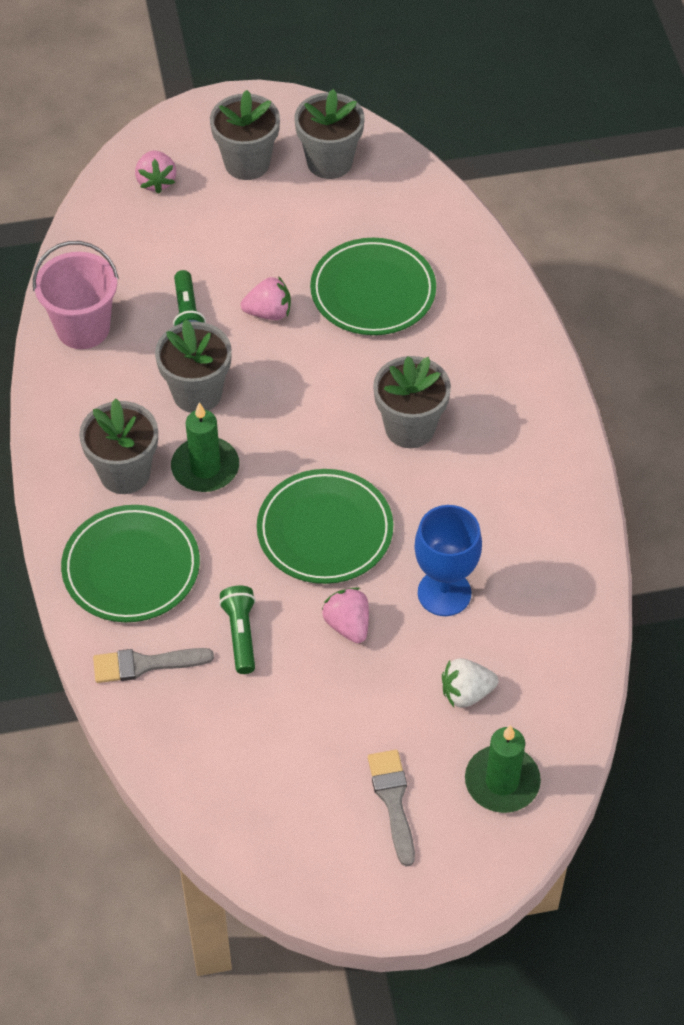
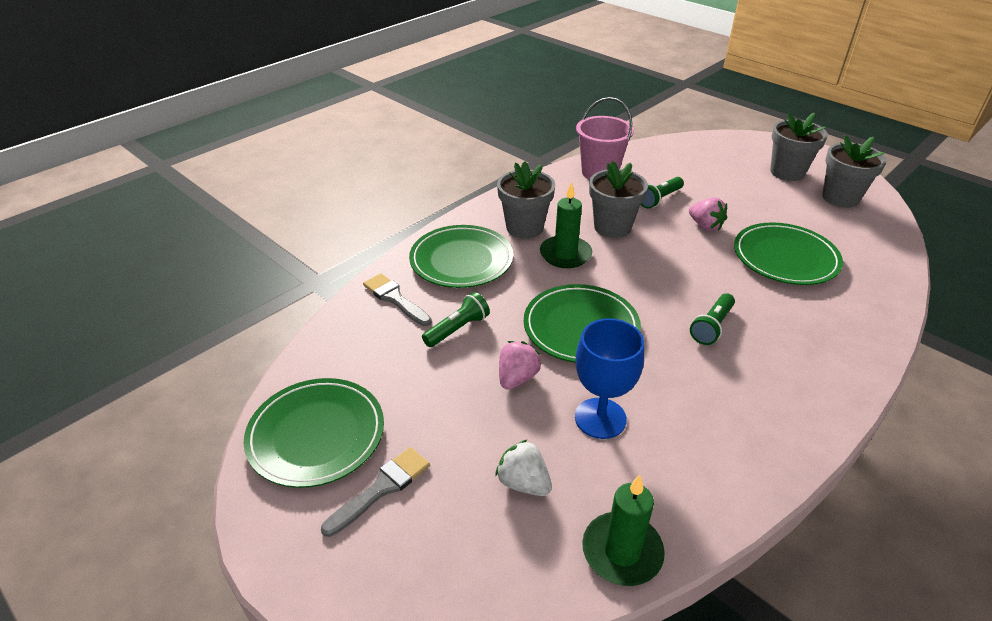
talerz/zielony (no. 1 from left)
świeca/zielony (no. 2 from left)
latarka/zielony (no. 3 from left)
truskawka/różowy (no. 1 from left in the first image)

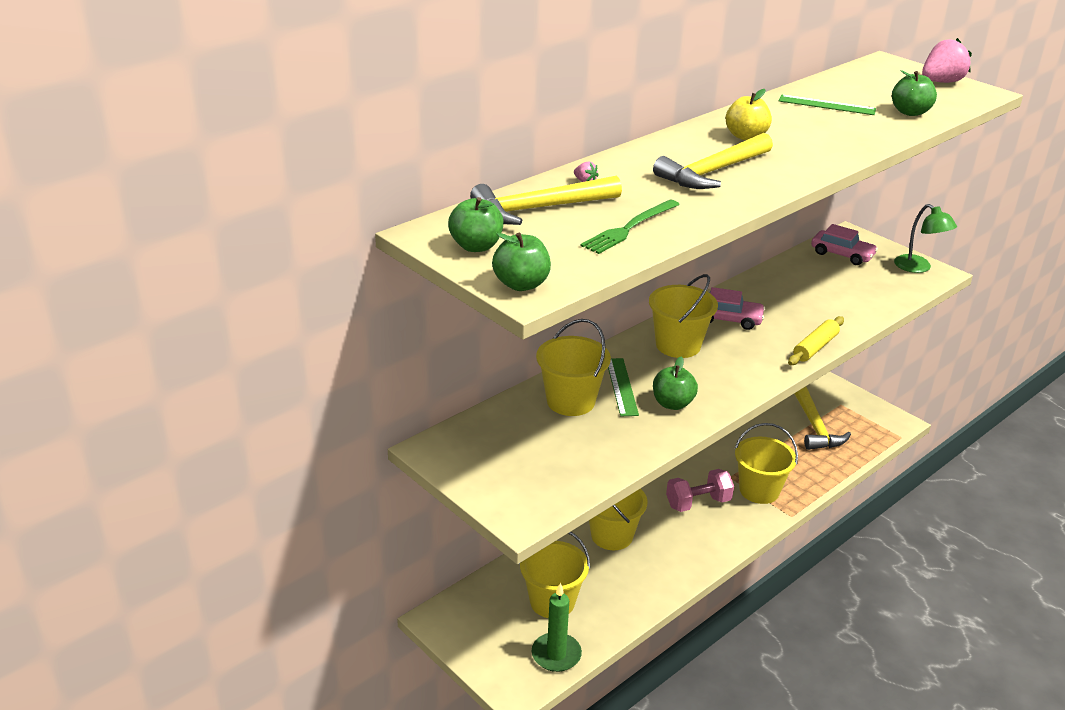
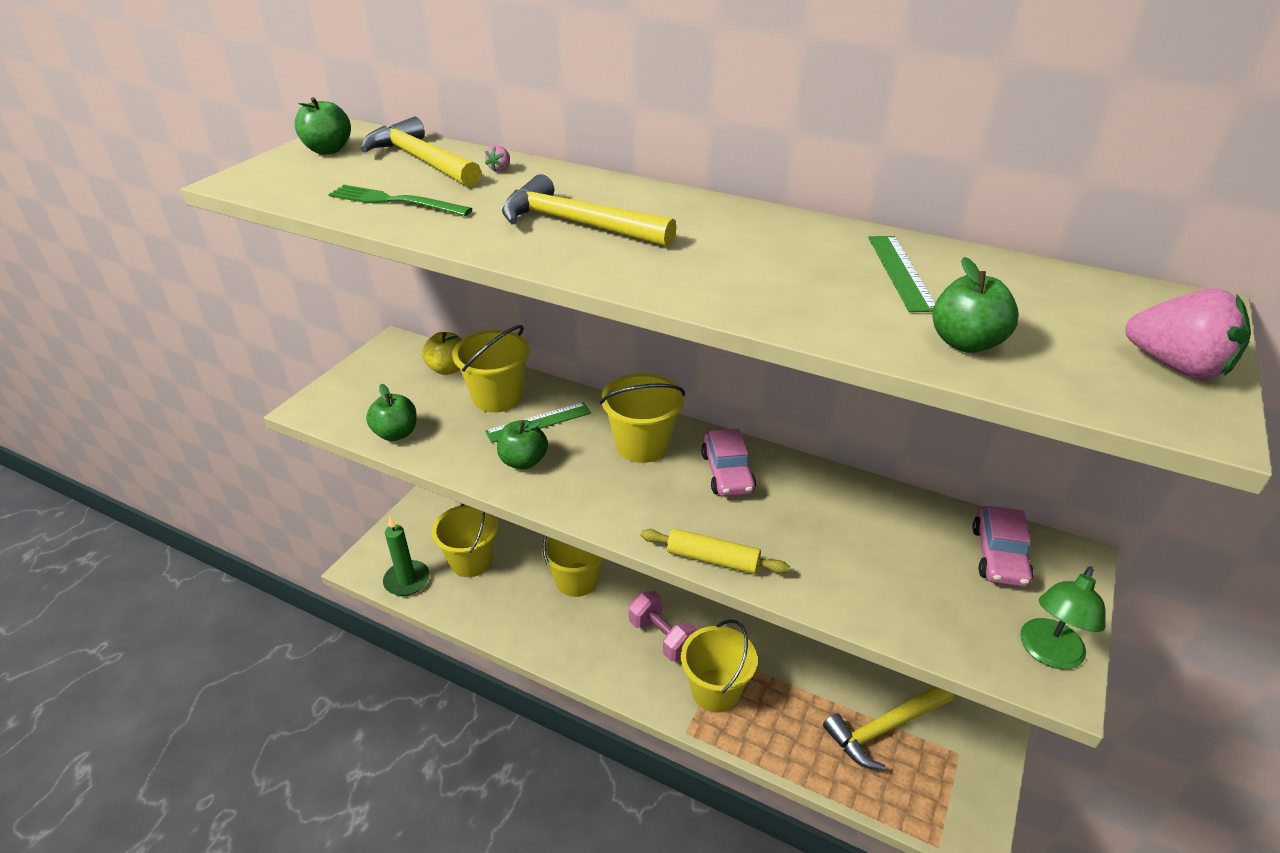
jabłko/zielony (no. 2 from left)
jabłko/żółty

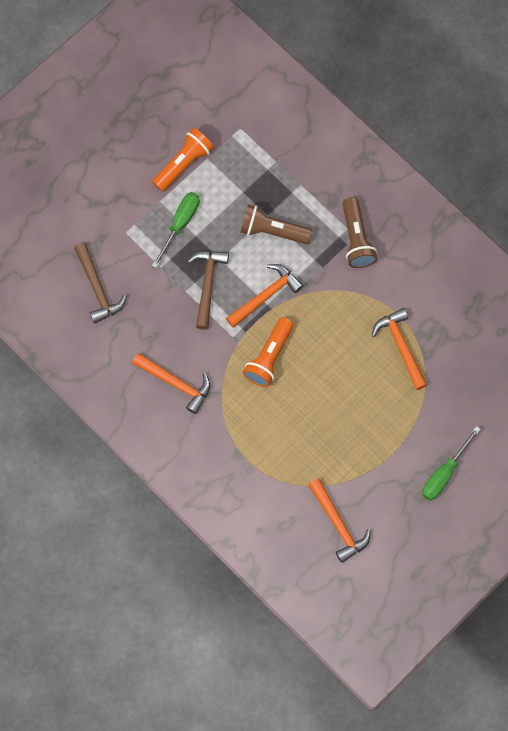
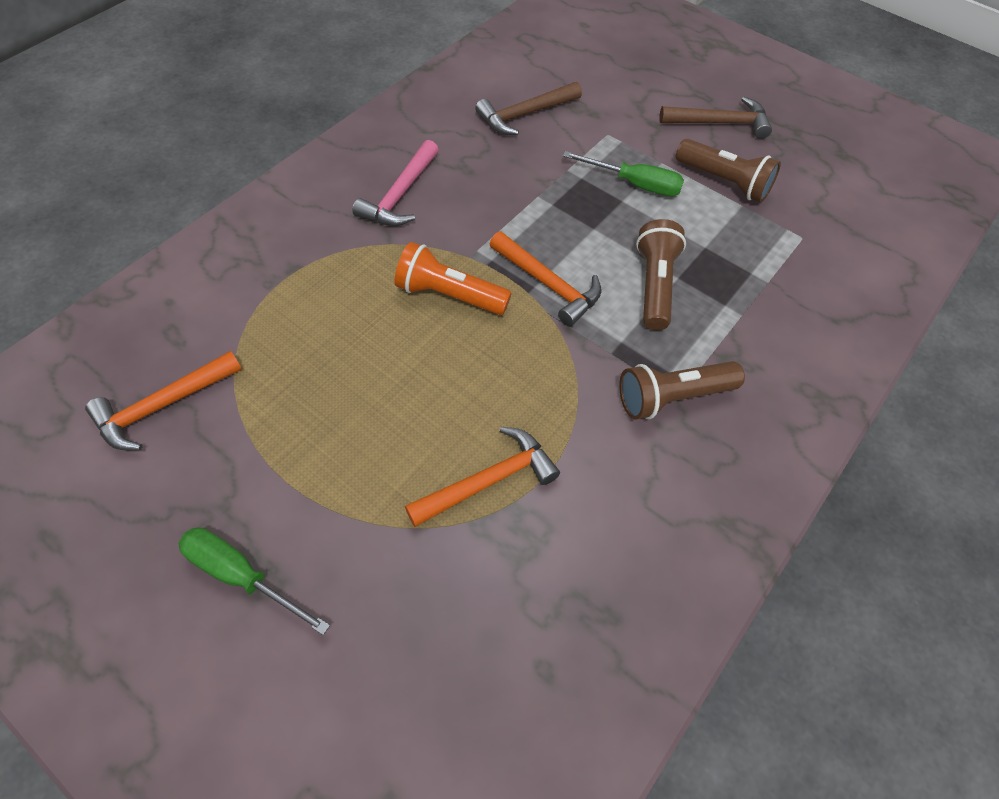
młotek/różowy
młotek/brązowy (no. 2 from left)
latarka/brązowy (no. 3 from left)

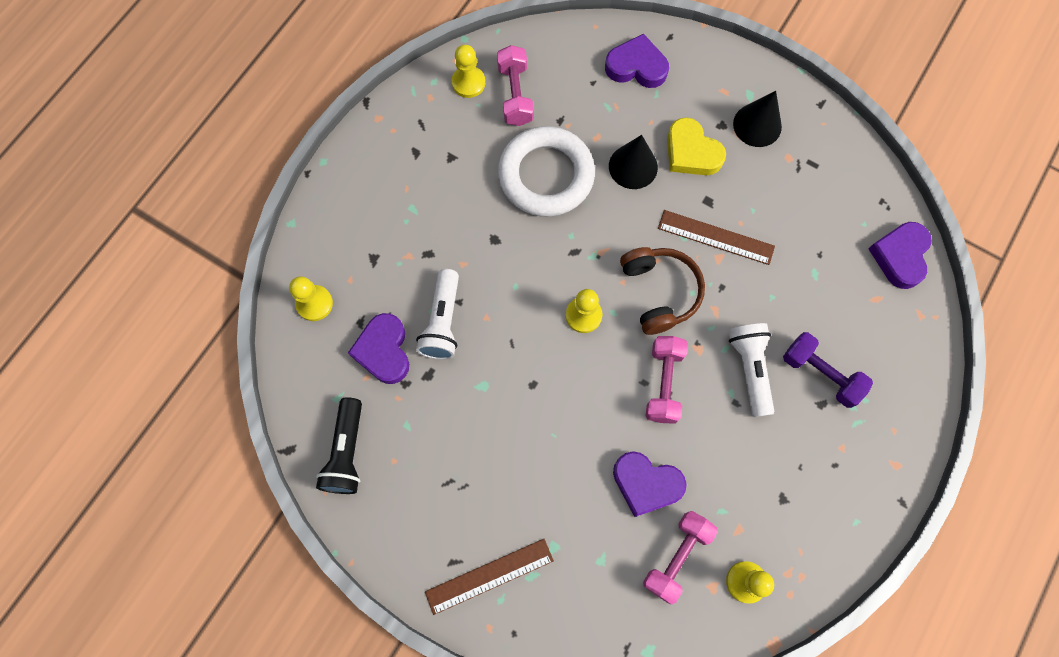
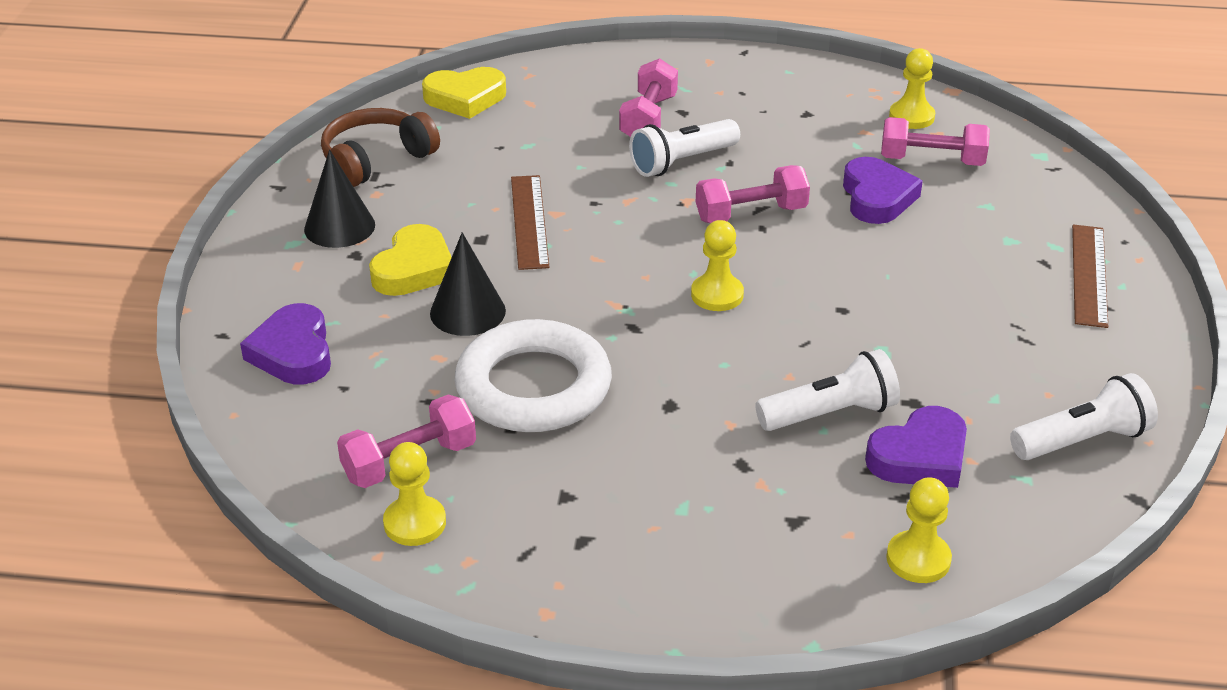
słuchawki/brązowy
serce/żółty (no. 2 from left)
hantel/różowy (no. 2 from left)
latarka/biały (no. 3 from left)
linijka/brązowy (no. 2 from left)

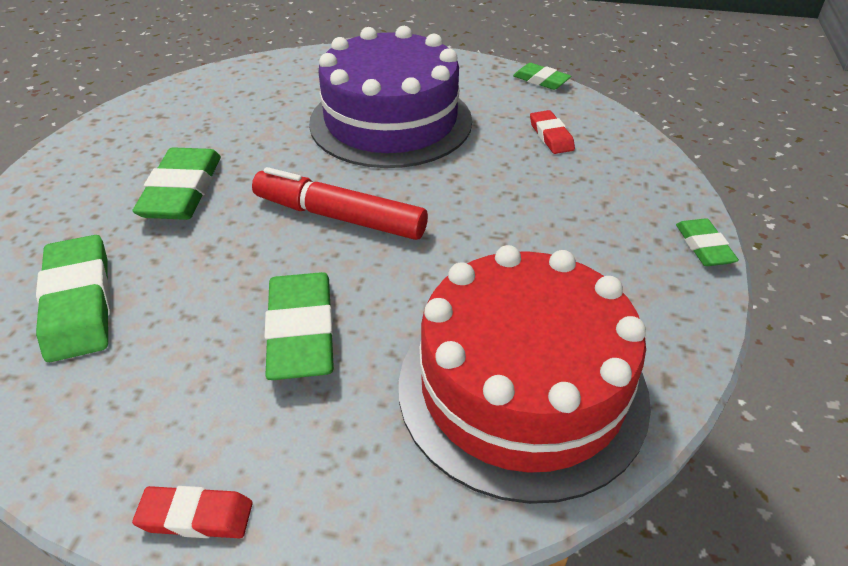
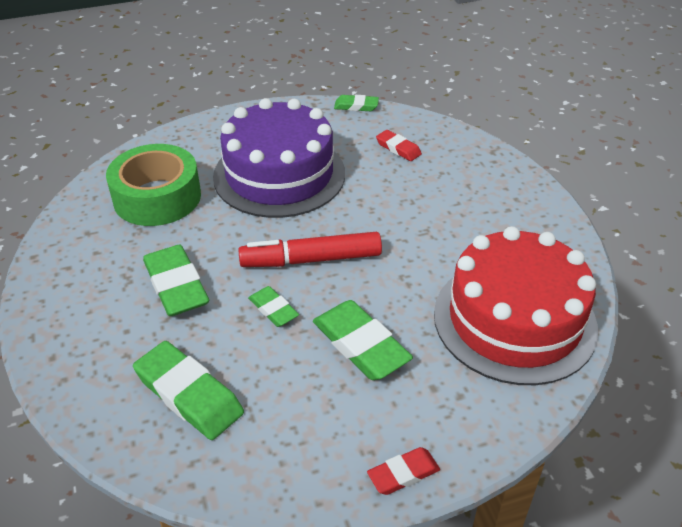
taśma klejąca/zielony
gumka do mazania/zielony (no. 3 from left)

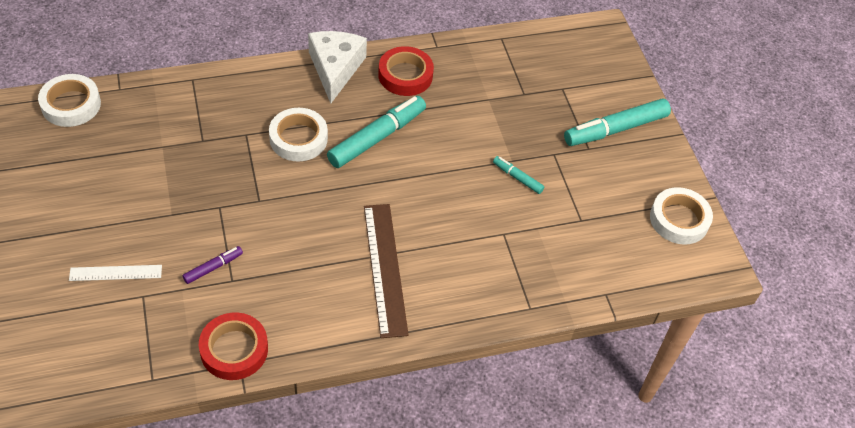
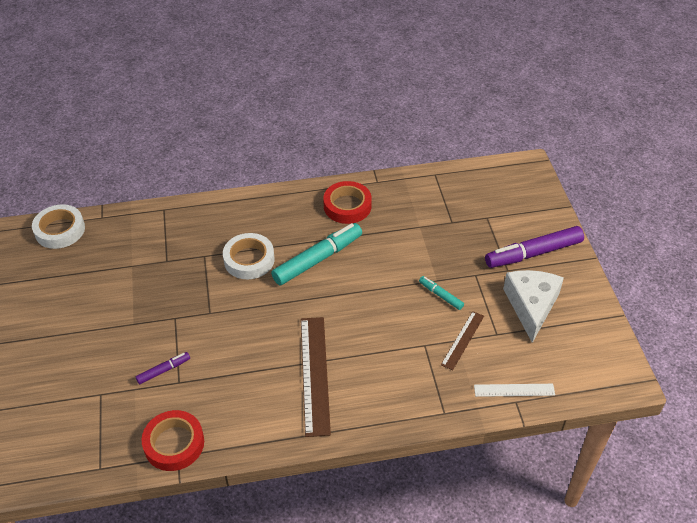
linijka/brązowy (no. 2 from left)
linijka/biały
flamaster/fioletowy (no. 2 from left)
ser/biały
taśma klejąca/biały (no. 3 from left in the first image)

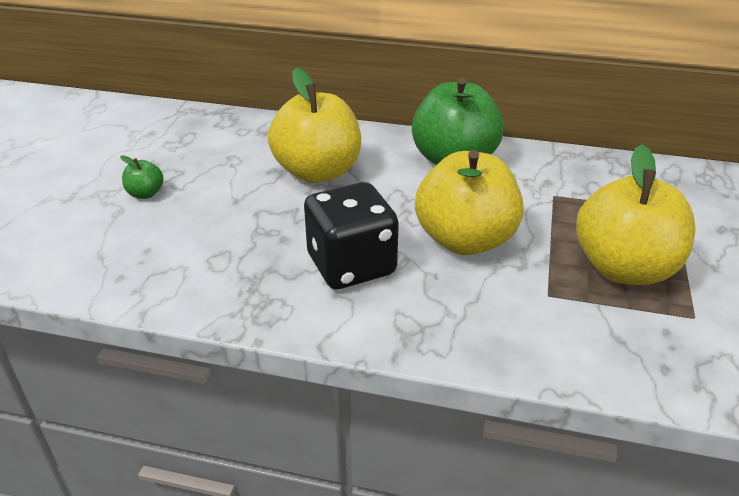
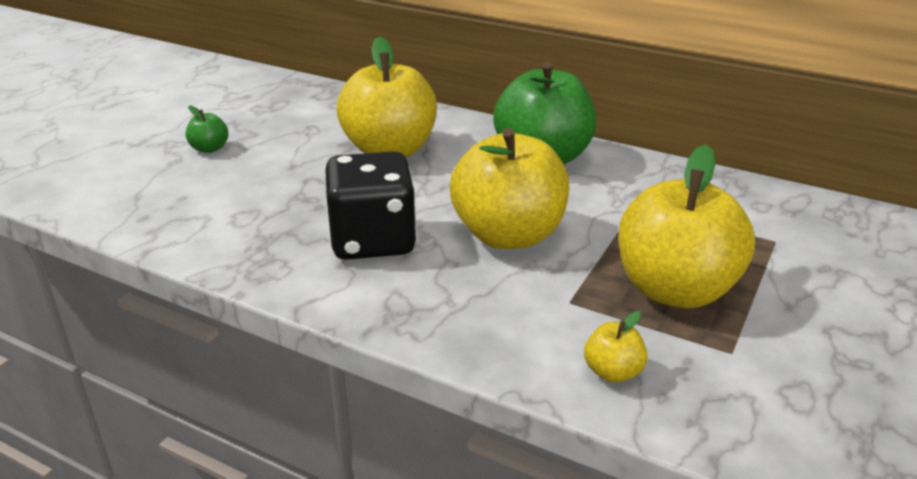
jabłko/żółty (no. 3 from left)

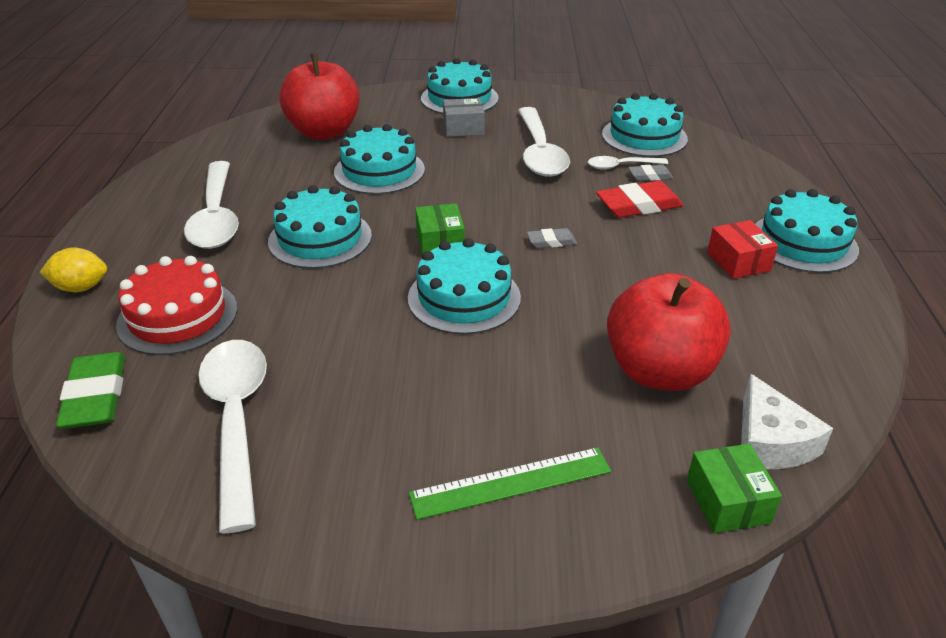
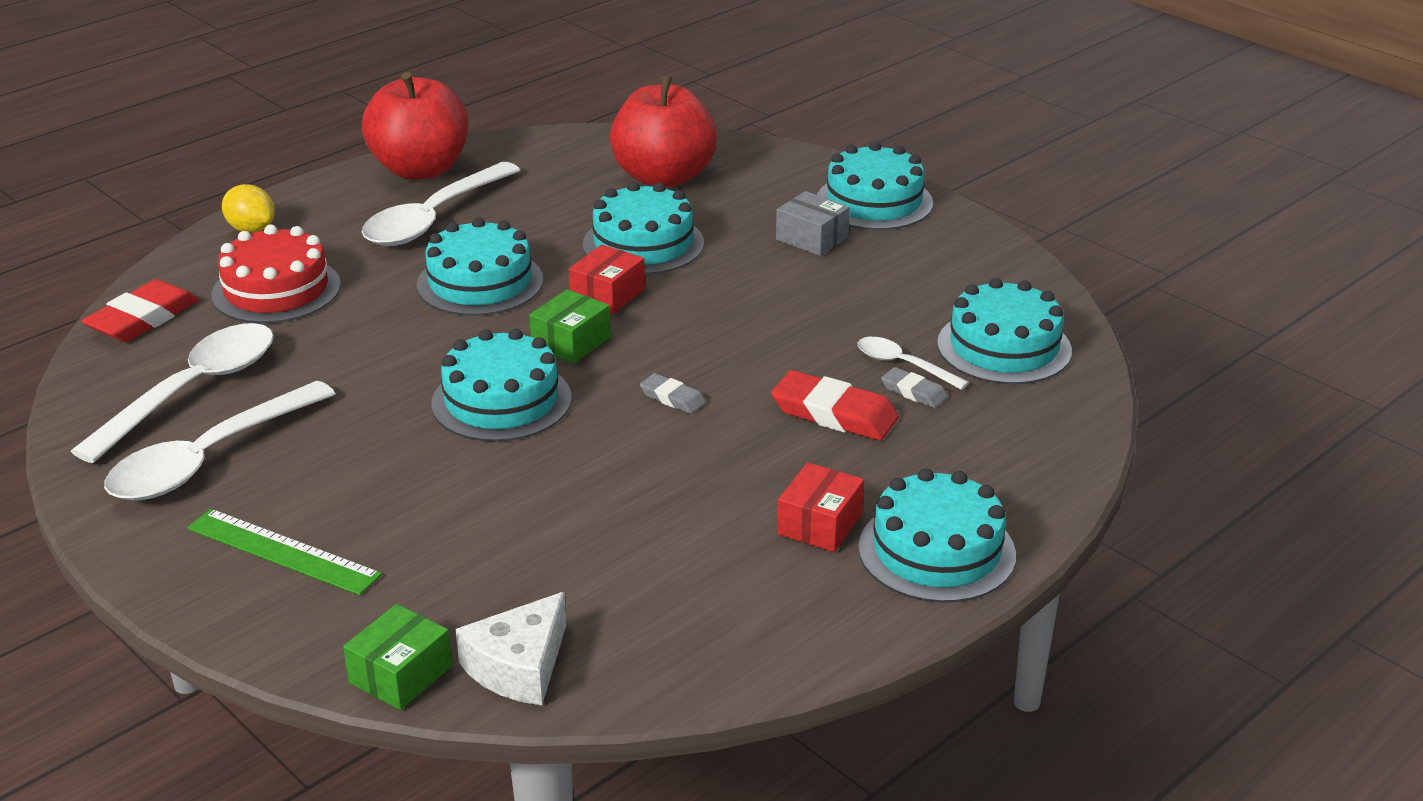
gumka do mazania/czerwony (no. 1 from left)
łyżka/biały (no. 2 from left)
jabłko/czerwony (no. 1 from left)
pudełko/czerwony (no. 1 from left)

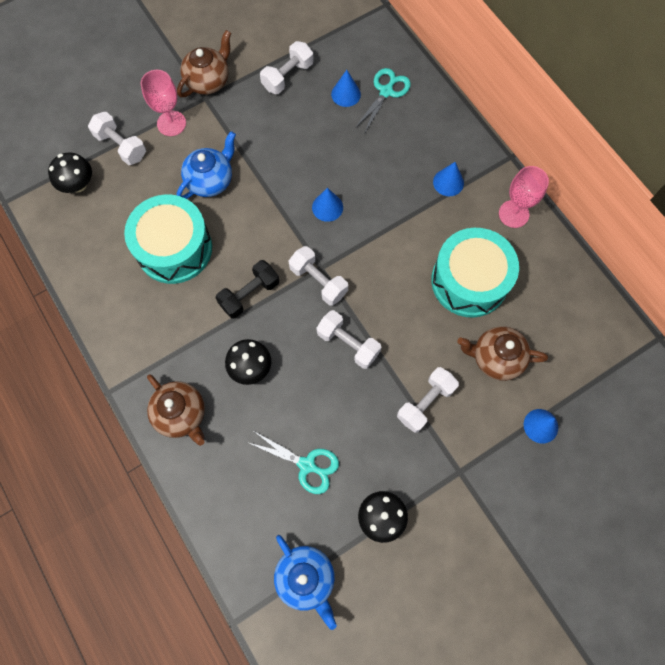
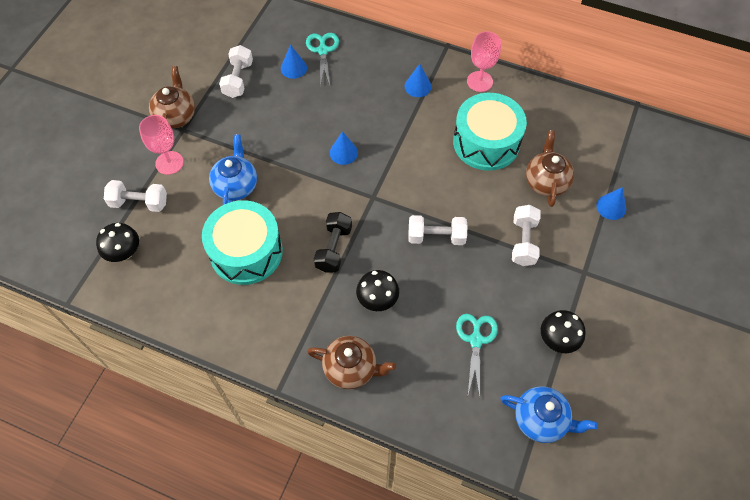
nożyczki/turkusowy (no. 2 from left)
imbryk/brązowy (no. 3 from left)
hantel/biały (no. 3 from left in the first image)

